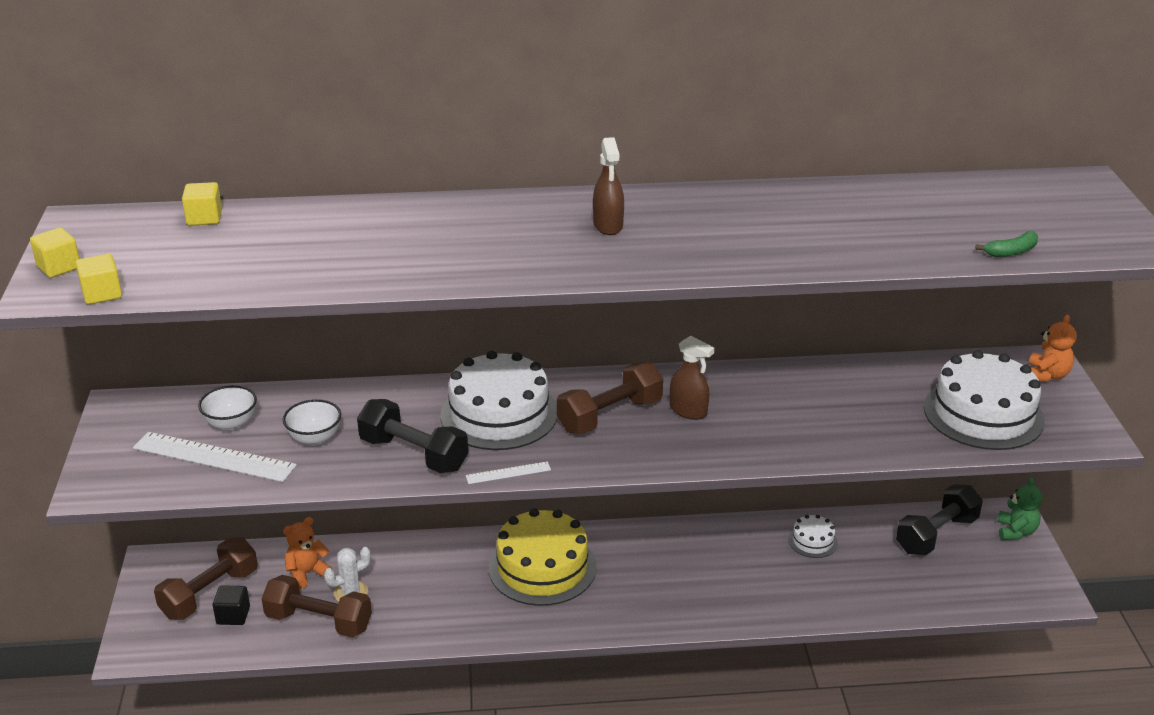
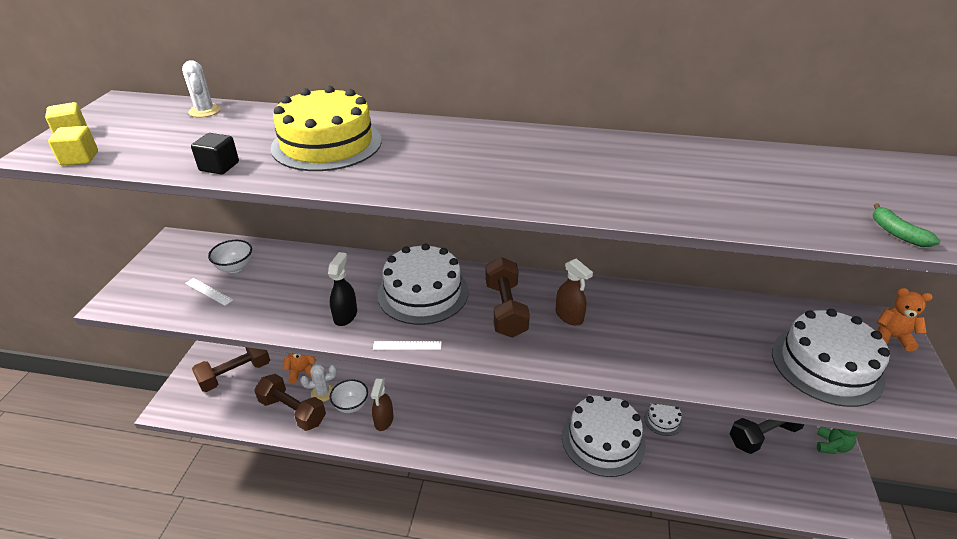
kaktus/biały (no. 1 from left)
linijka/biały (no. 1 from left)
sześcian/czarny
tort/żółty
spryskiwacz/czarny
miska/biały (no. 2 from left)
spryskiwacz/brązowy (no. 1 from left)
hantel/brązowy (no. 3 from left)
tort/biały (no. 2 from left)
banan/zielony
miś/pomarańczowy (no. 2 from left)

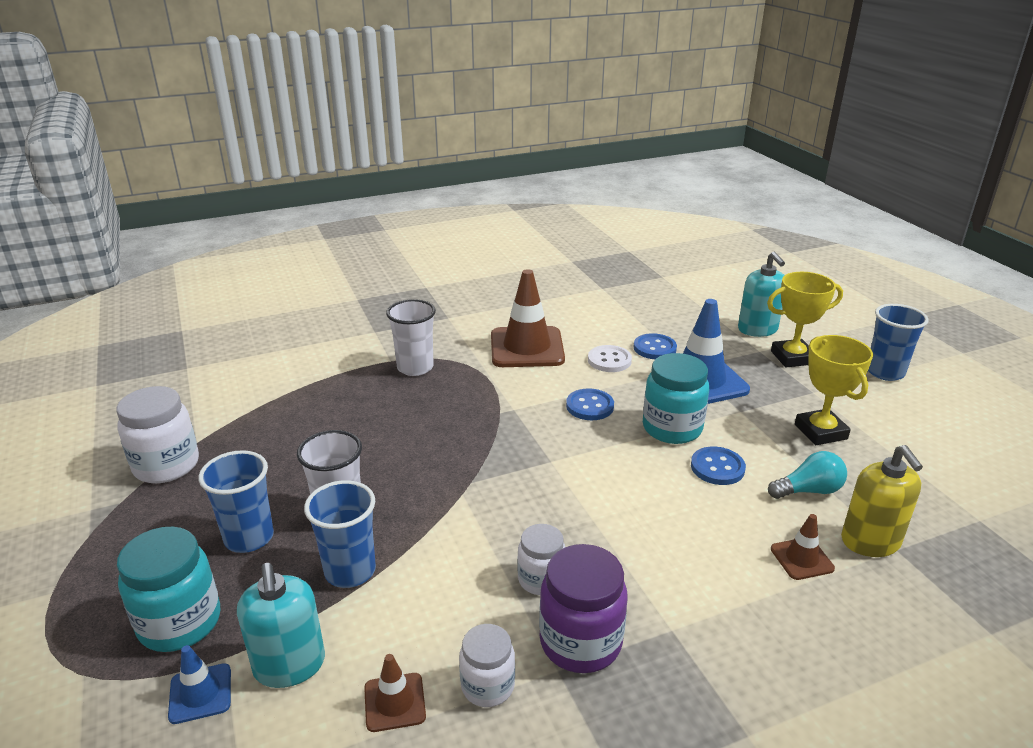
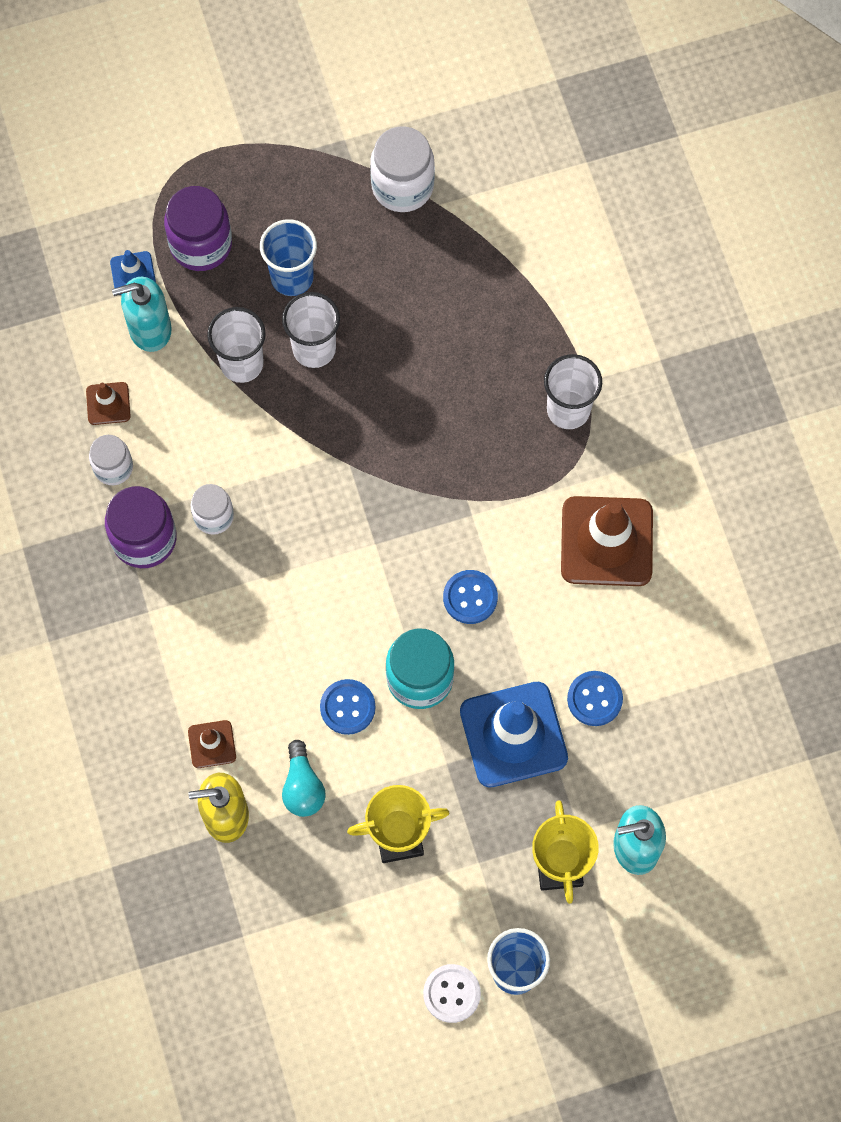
słoik/fioletowy (no. 2 from left)
szklanka/biały (no. 1 from left)
guzik/biały

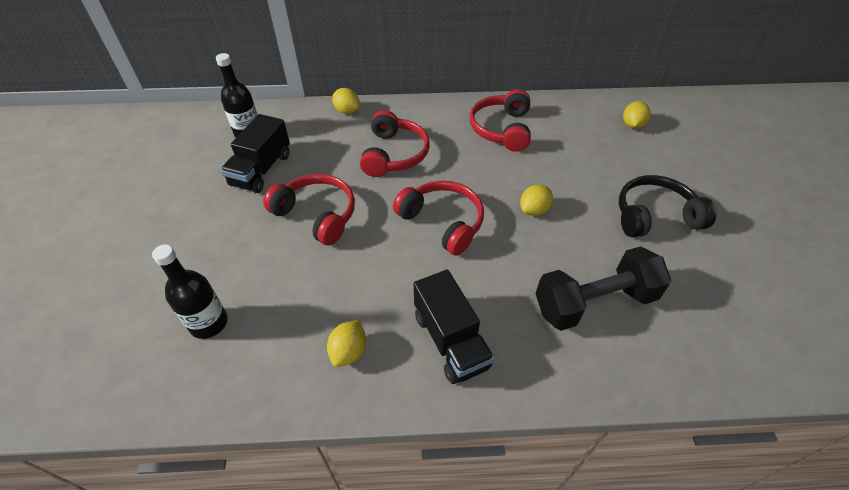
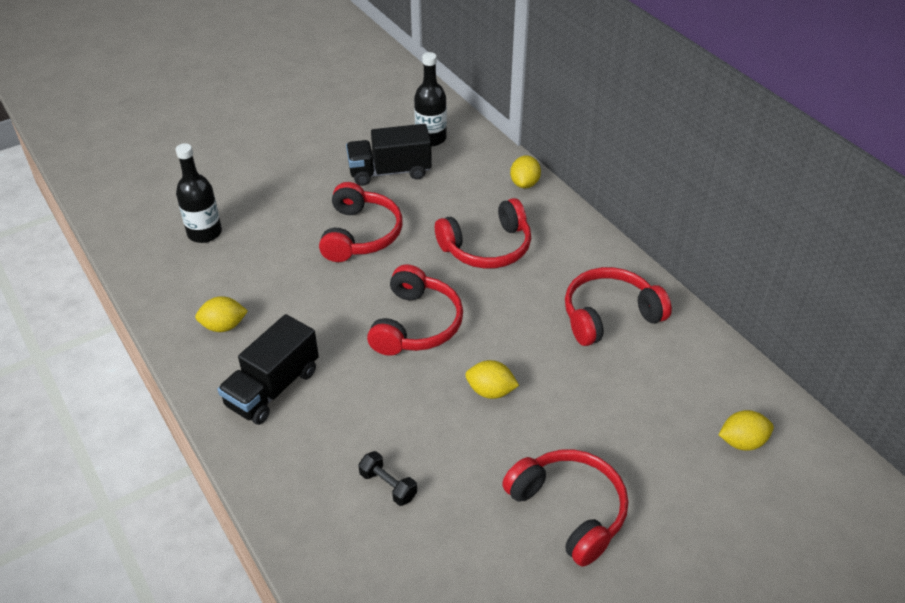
hantel/czarny
słuchawki/czerwony (no. 4 from left)

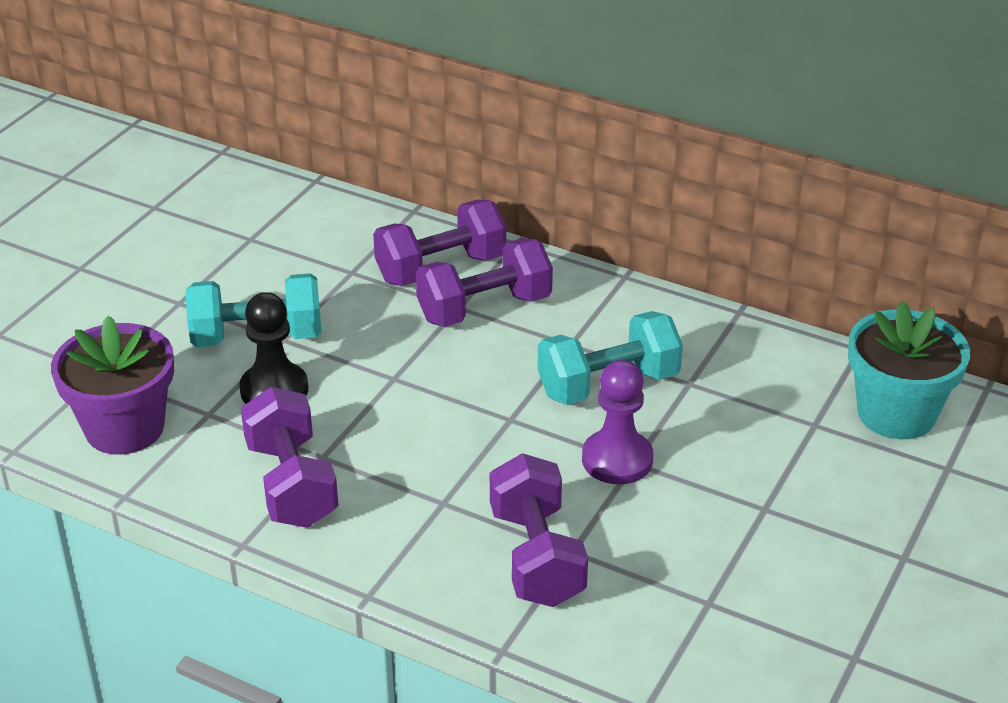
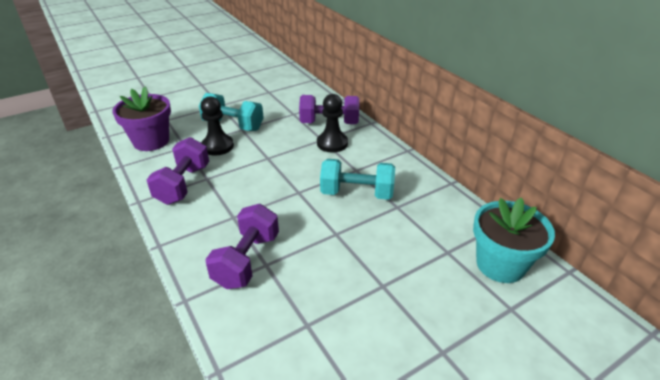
pionek/czarny (no. 2 from left)
pionek/fioletowy

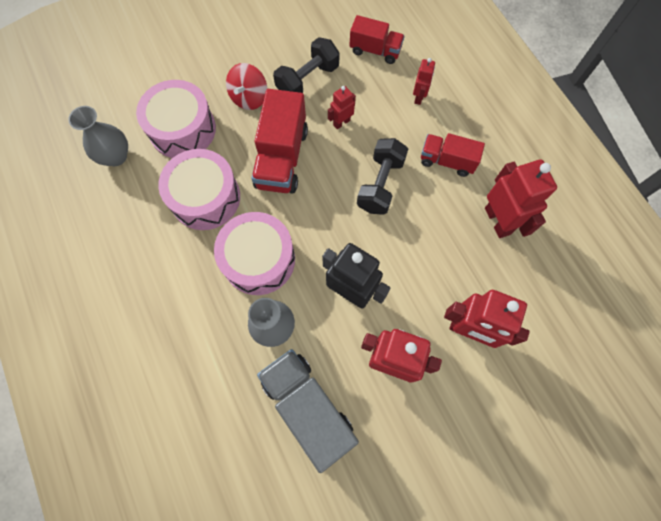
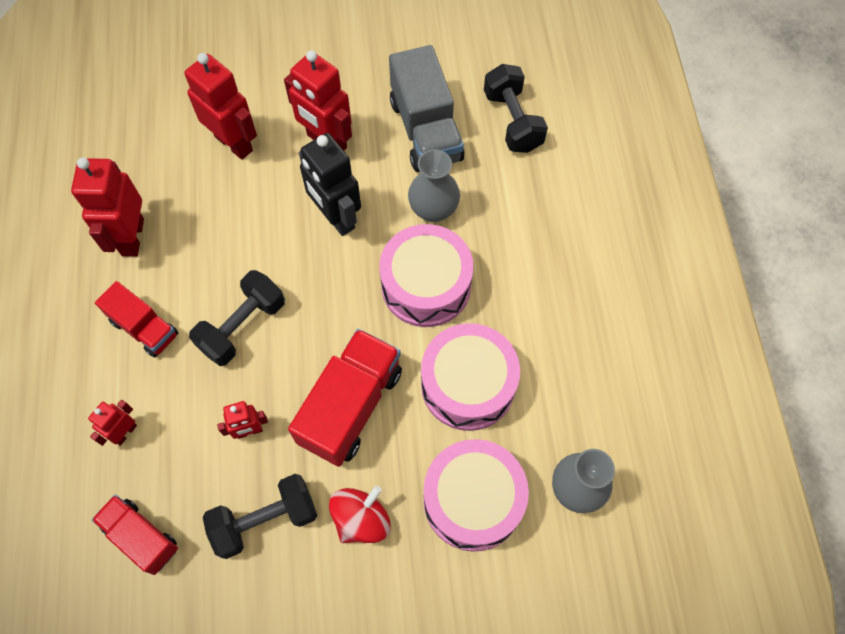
hantel/czarny (no. 3 from left)

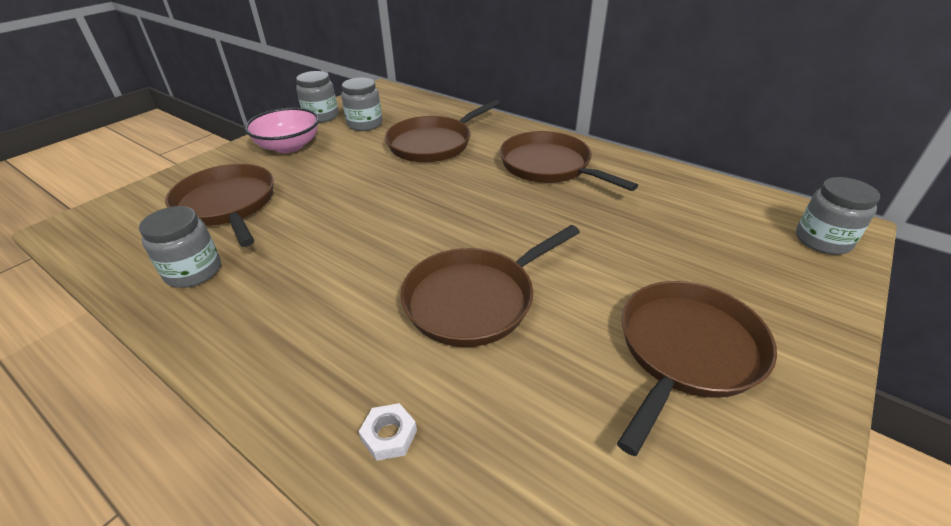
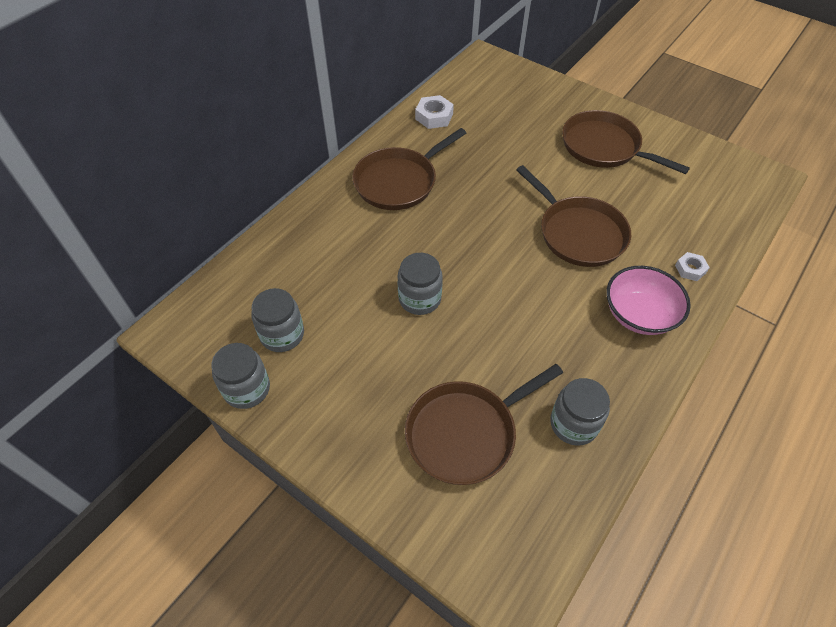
słoik/szary (no. 3 from left)
nakrętka/biały (no. 1 from left)
miska/różowy
patelnia/brązowy (no. 2 from left in the first image)

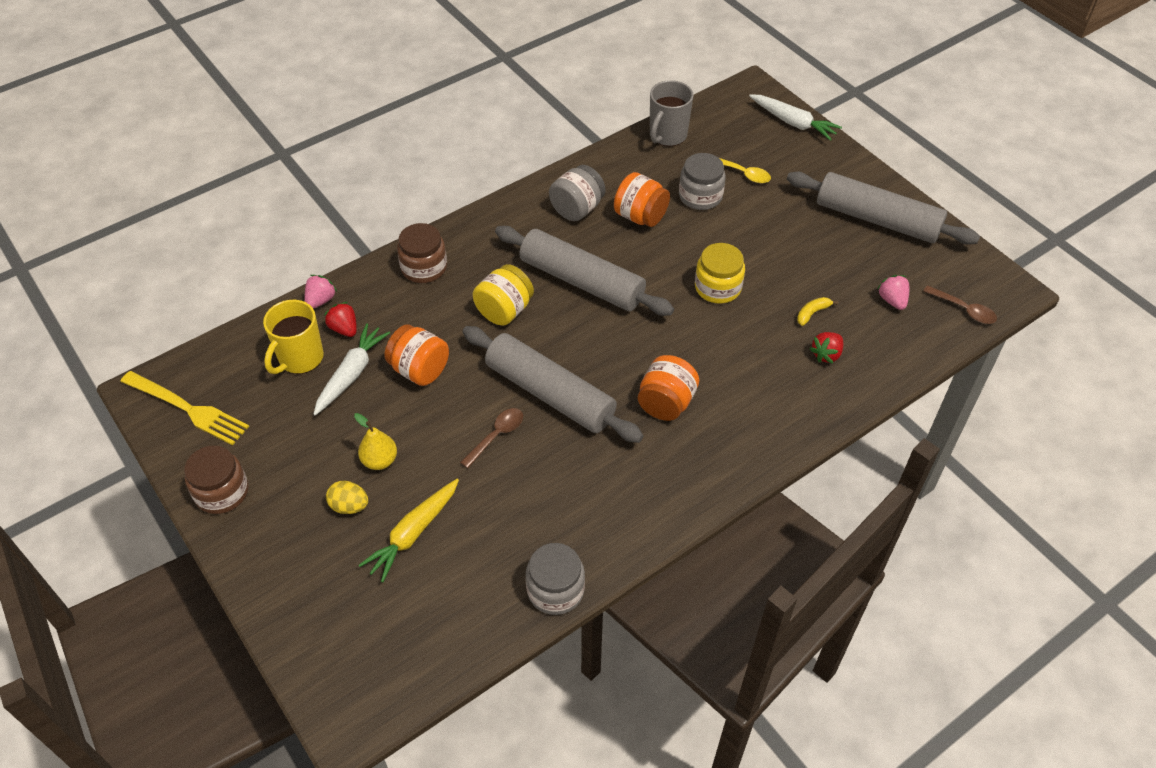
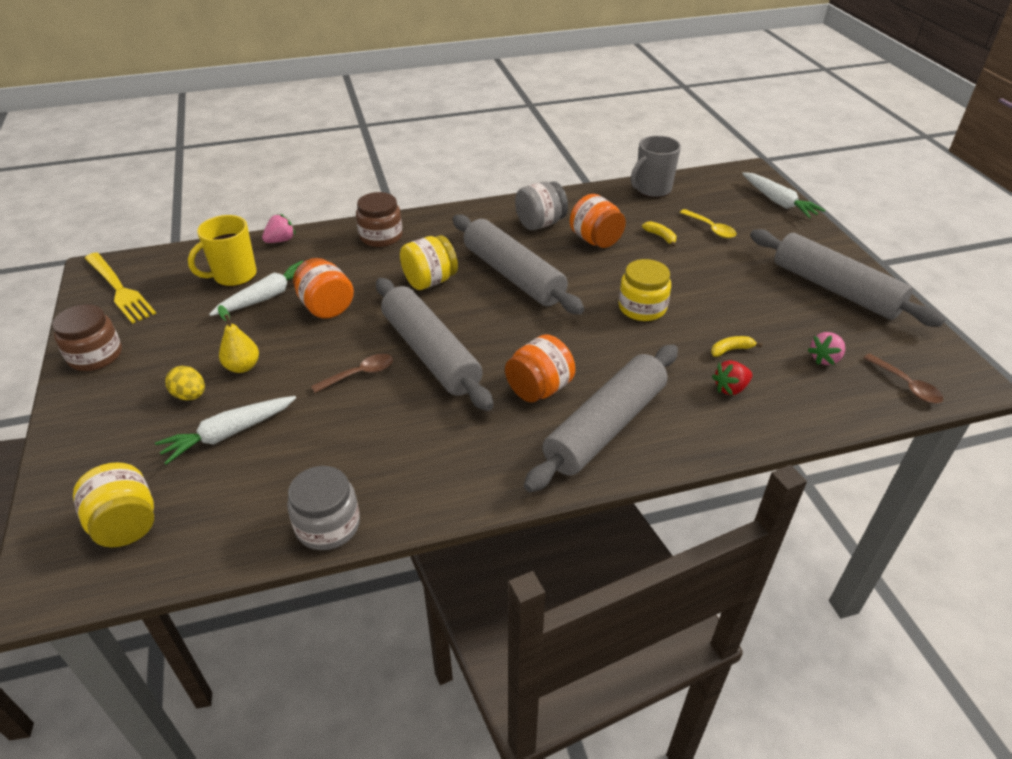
słoik/żółty (no. 1 from left)
marchewka/biały (no. 1 from left)
wałek do ciasta/szary (no. 3 from left)
banan/żółty (no. 1 from left)
truskawka/różowy (no. 2 from left)
truskawka/czerwony (no. 1 from left in the first image)

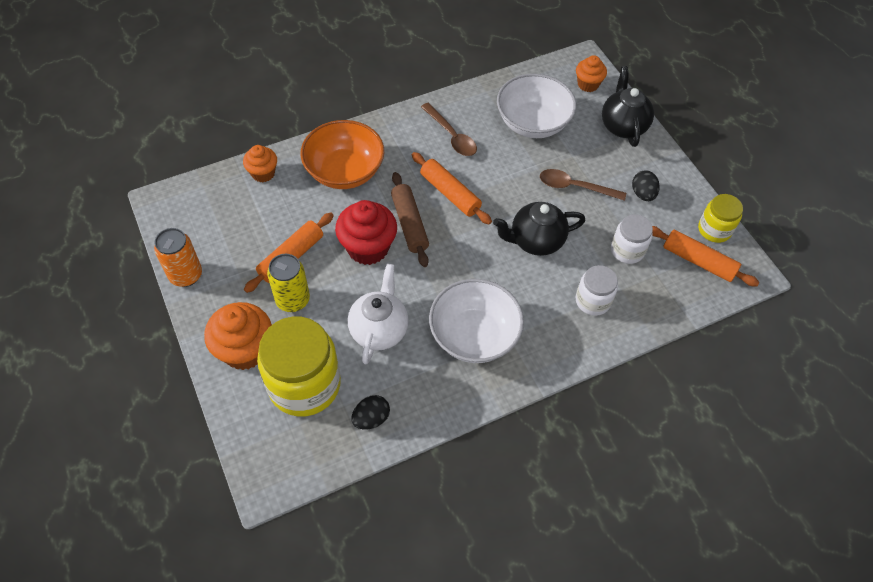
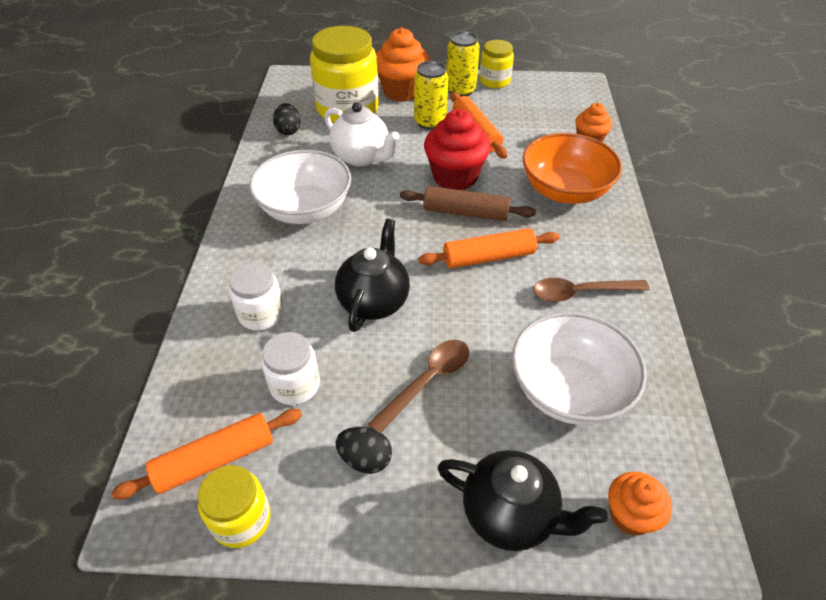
puszka/żółty (no. 2 from left)
słoik/żółty (no. 3 from left)

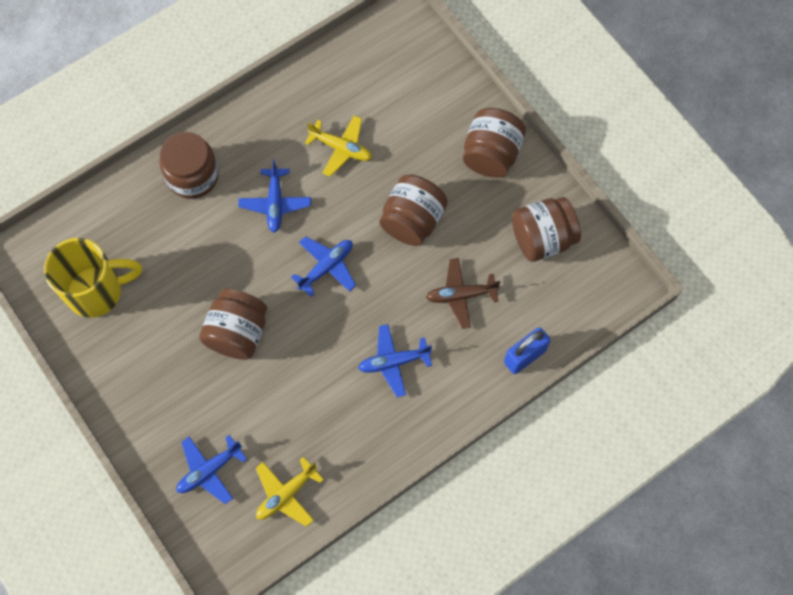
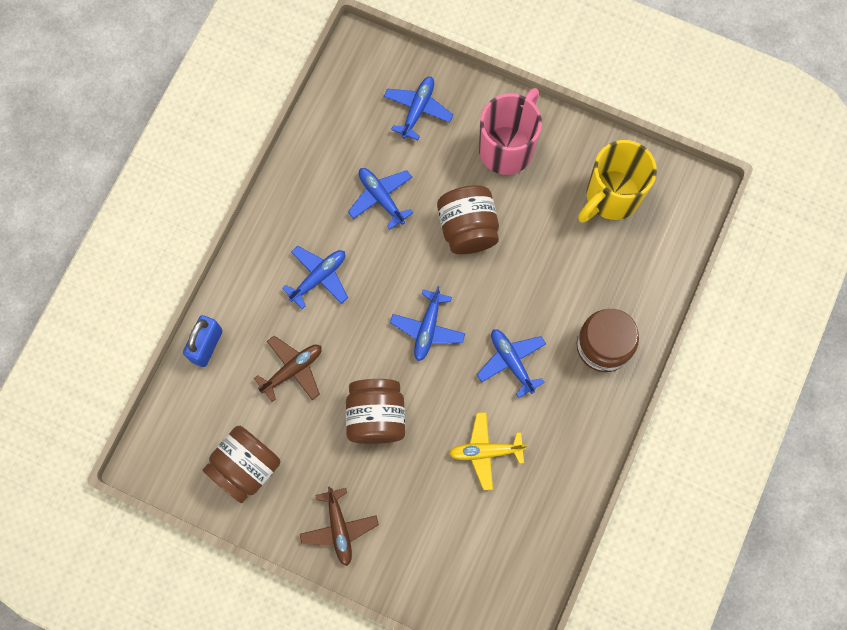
samolot/brązowy (no. 2 from left)
samolot/niebieski (no. 2 from left)
kubek/różowy
samolot/żółty (no. 1 from left in the first image)

